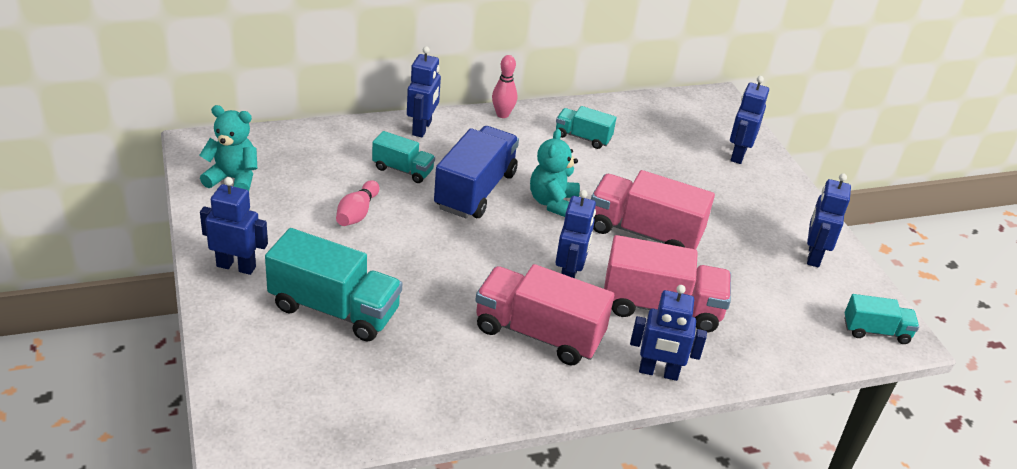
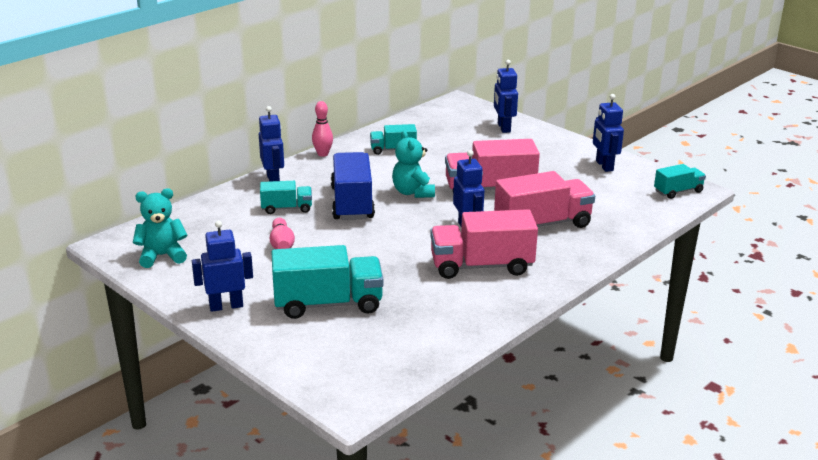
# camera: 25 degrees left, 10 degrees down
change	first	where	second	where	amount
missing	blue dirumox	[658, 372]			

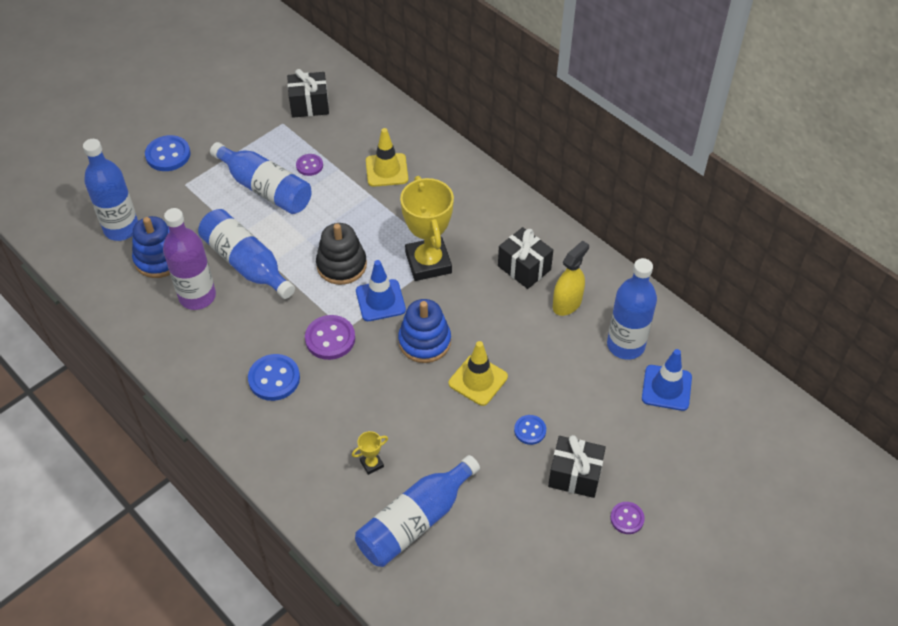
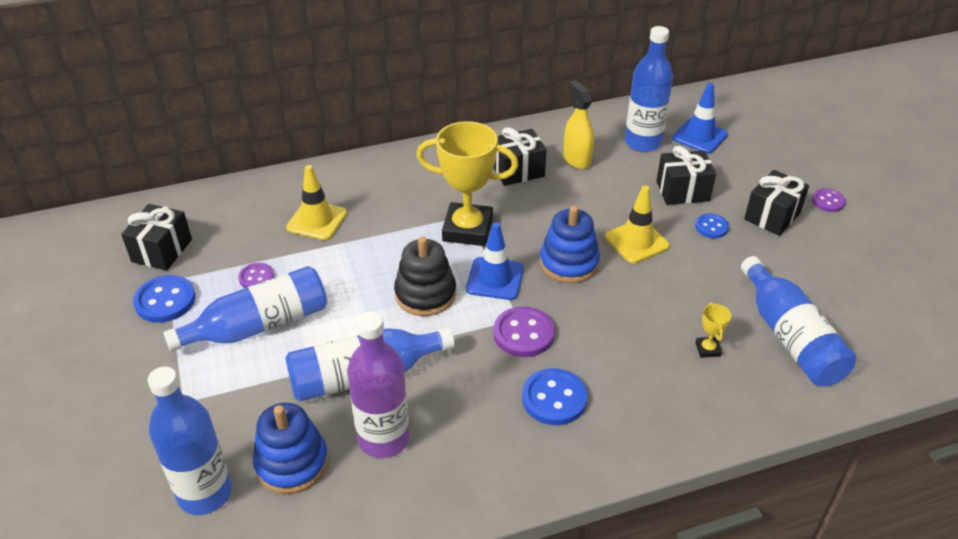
# camera: 65 degrees left, 10 degrees down
change	first	where	second	where	amount
relocated	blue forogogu	[168, 155]		[165, 301]	
appeared			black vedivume	[682, 191]	

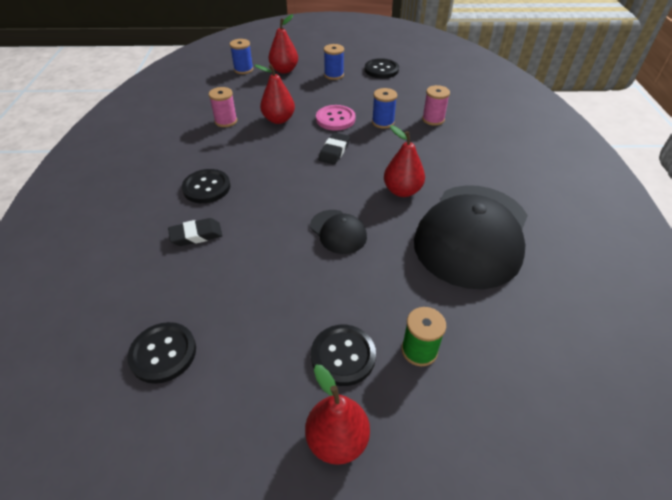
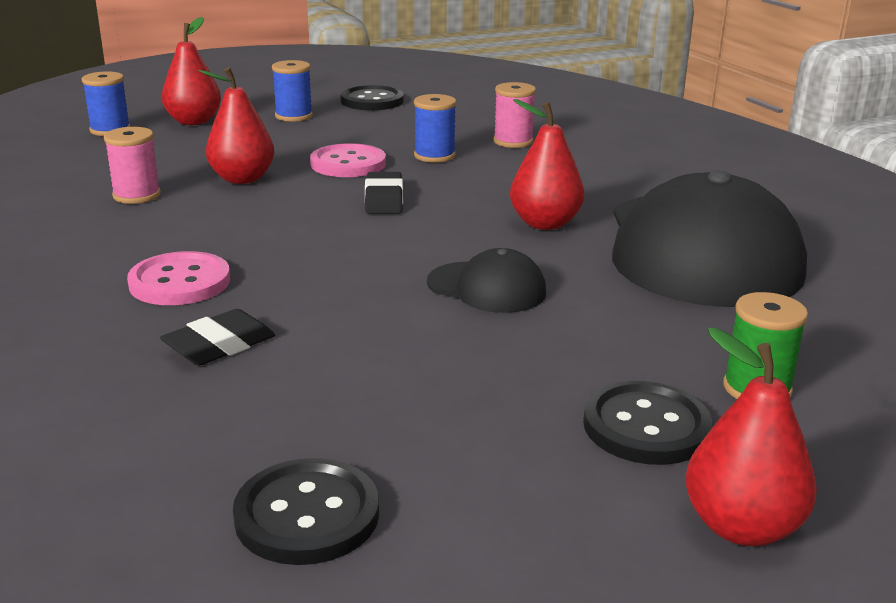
# camera: 25 degrees left, 20 degrees down
change	first	where	second	where	amount
colour	black forogogu	[206, 187]	pink forogogu	[180, 282]	

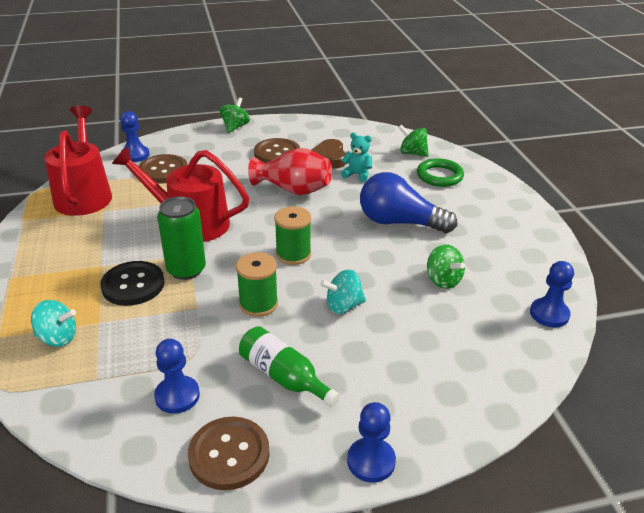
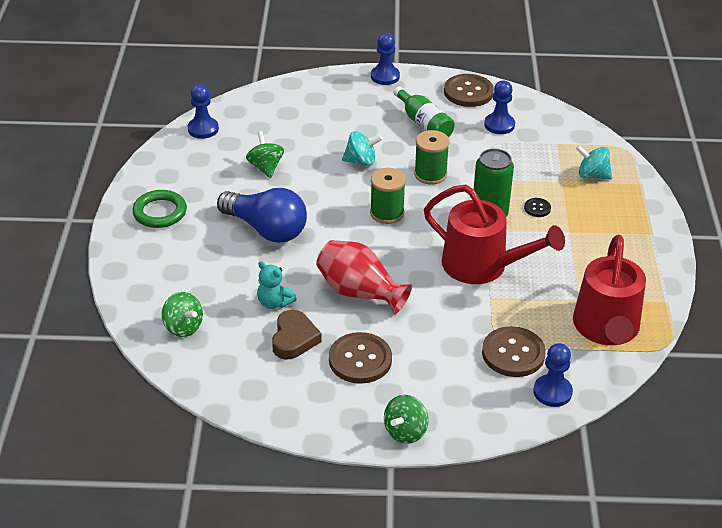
# camera: 165 degrees left, 5 degrees up
change	first	where	second	where	amount
relocated	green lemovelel	[439, 176]		[160, 212]	
size	black forogogu	[133, 285]		[537, 208]	x0.48

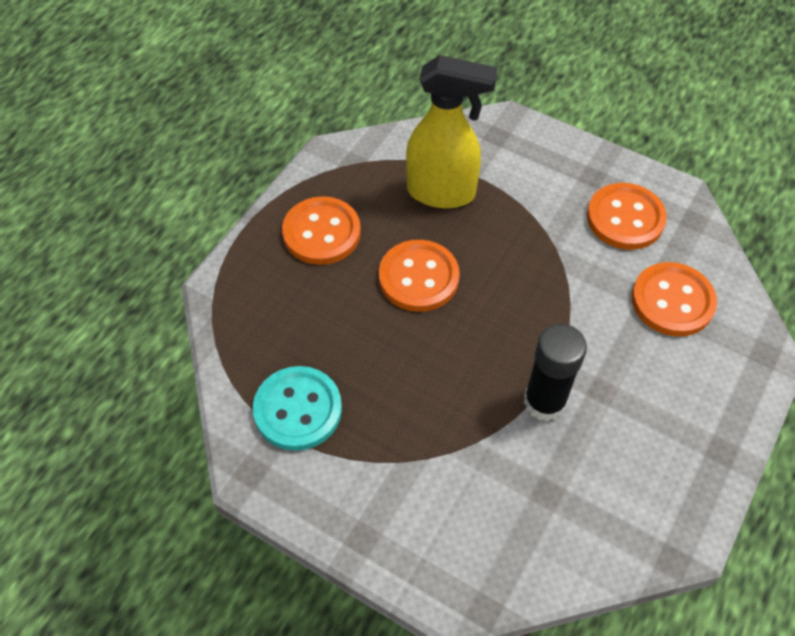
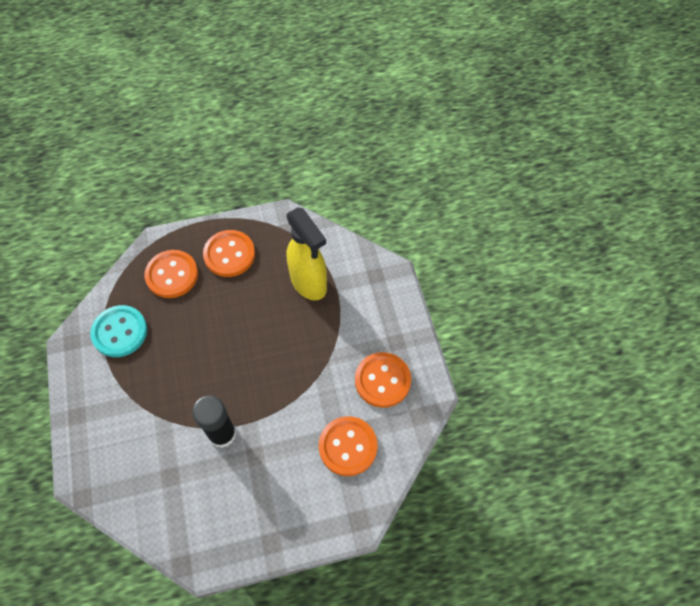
# camera: 45 degrees right, 5 degrees up
change	first	where	second	where	amount
relocated	orange forogogu	[418, 277]		[172, 275]	

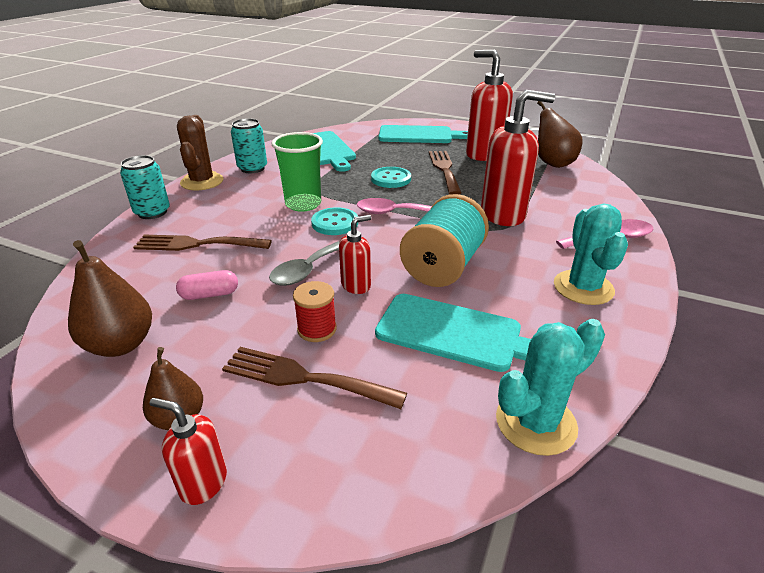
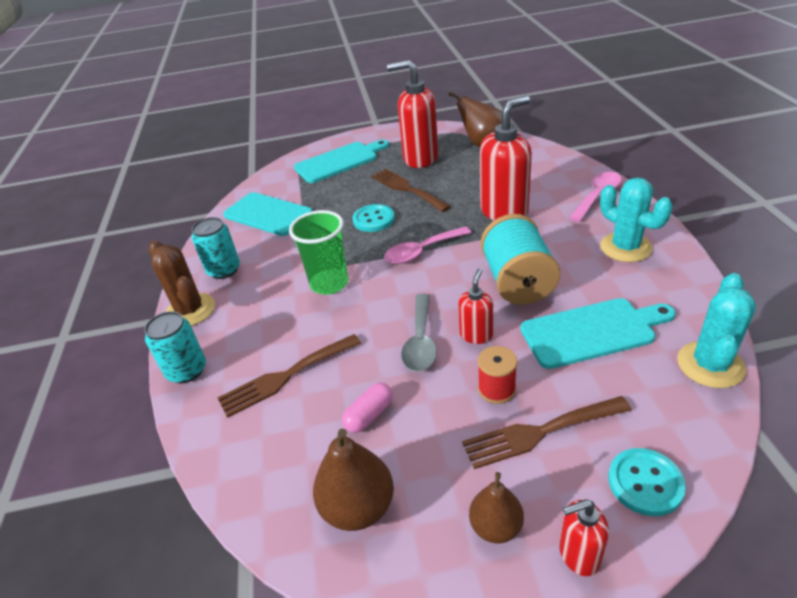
# camera: 30 degrees left, 5 degrees up
change	first	where	second	where	amount
relocated	turquoise forogogu	[335, 223]		[645, 483]	

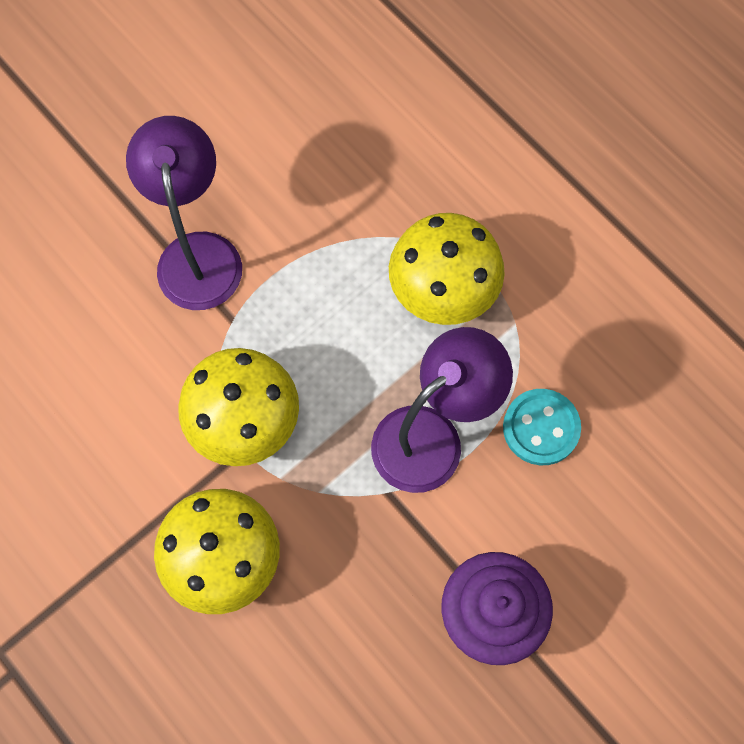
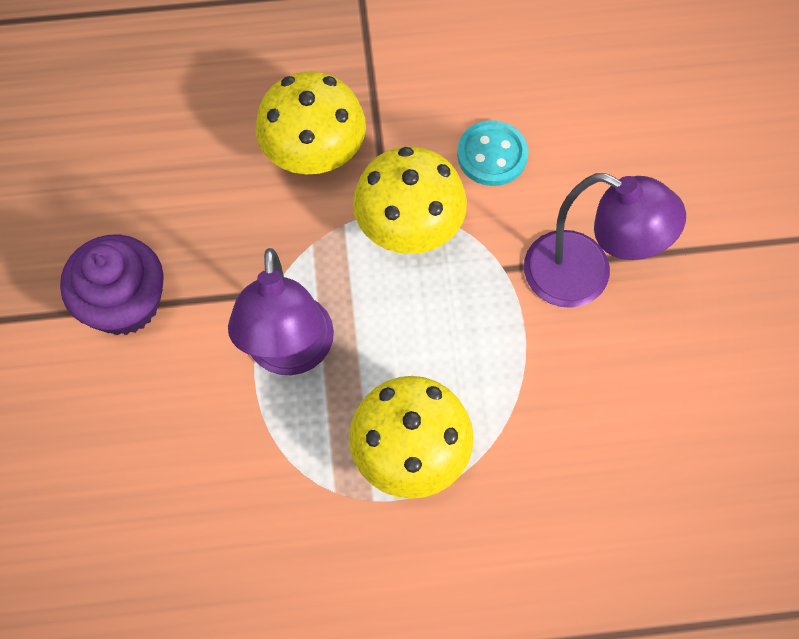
# camera: 125 degrees right, 5 degrees down
change	first	where	second	where	amount
relocated	turquoise forogogu	[541, 428]		[492, 155]	

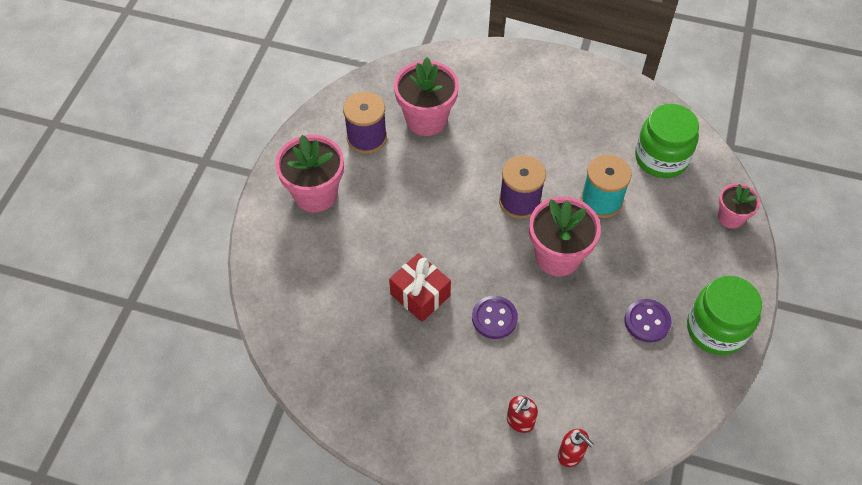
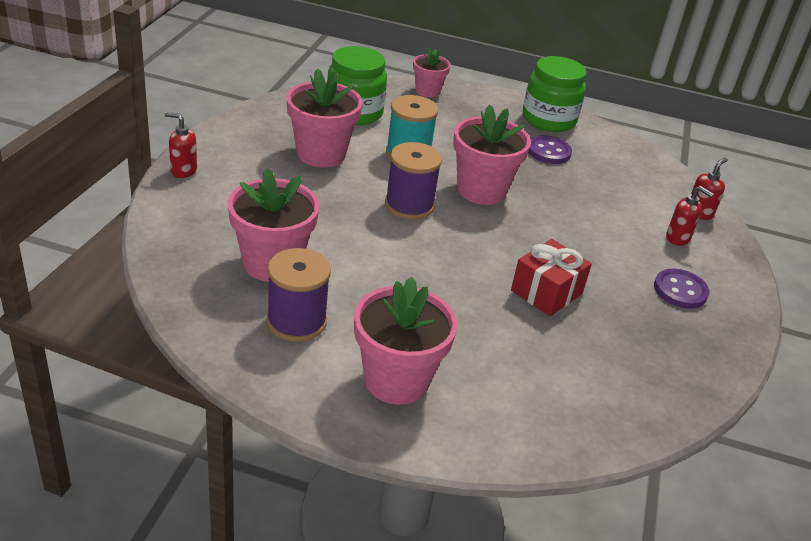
# camera: 95 degrees left, 20 degrees down
change	first	where	second	where	amount
appeared			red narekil	[183, 171]	
appeared			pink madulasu	[321, 154]	
relocated	purple forogogu	[494, 318]		[680, 290]	

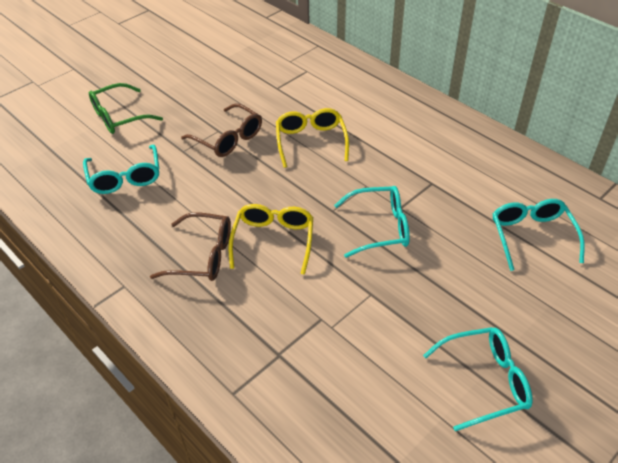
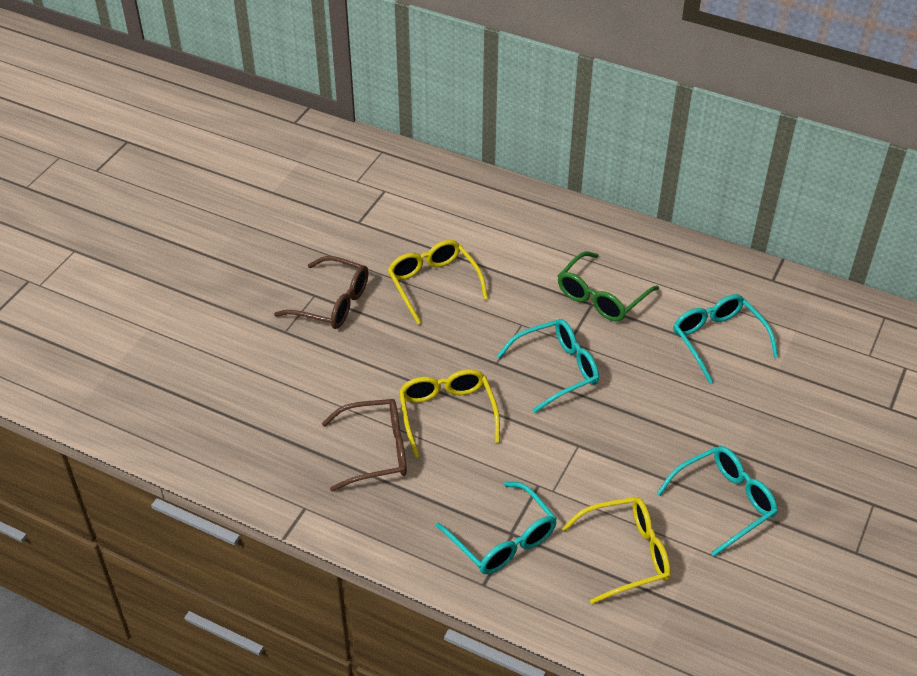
# camera: 20 degrees left, 0 degrees up
change	first	where	second	where	amount
relocated	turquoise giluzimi	[125, 177]		[503, 540]	
relocated	green giluzimi	[119, 117]		[601, 297]	
appeared			yellow giluzimi	[626, 554]	

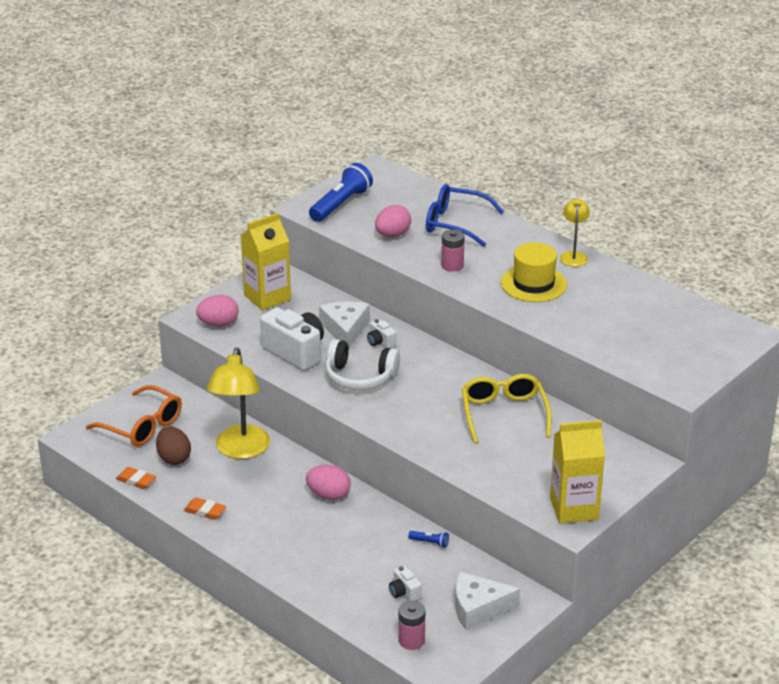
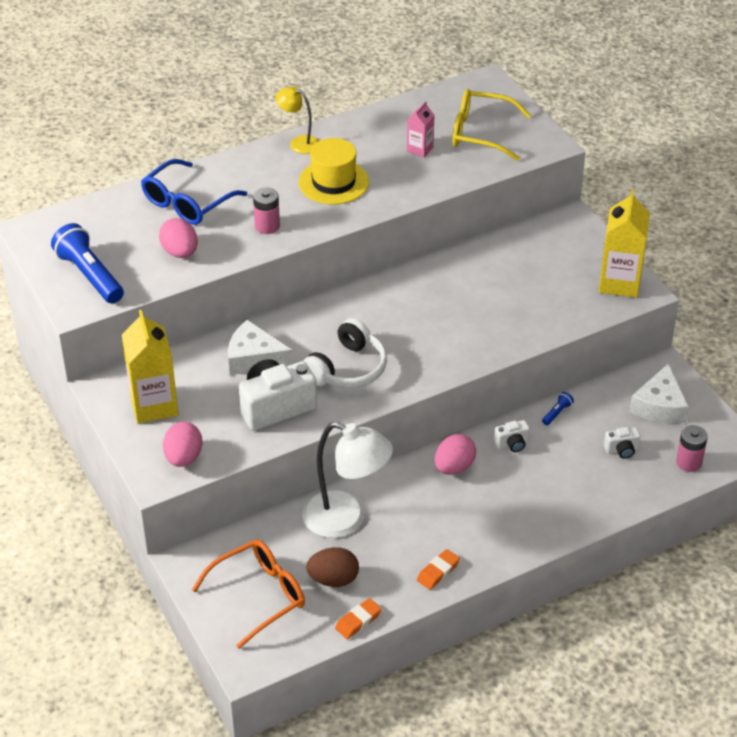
# camera: 70 degrees left, 10 degrees up
change	first	where	second	where	amount
colour	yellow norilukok	[240, 450]	white norilukok	[346, 519]	
appeared			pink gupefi	[420, 149]	
relocated	yellow giluzimi	[504, 414]		[480, 133]	
relocated	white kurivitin	[380, 342]		[512, 443]	

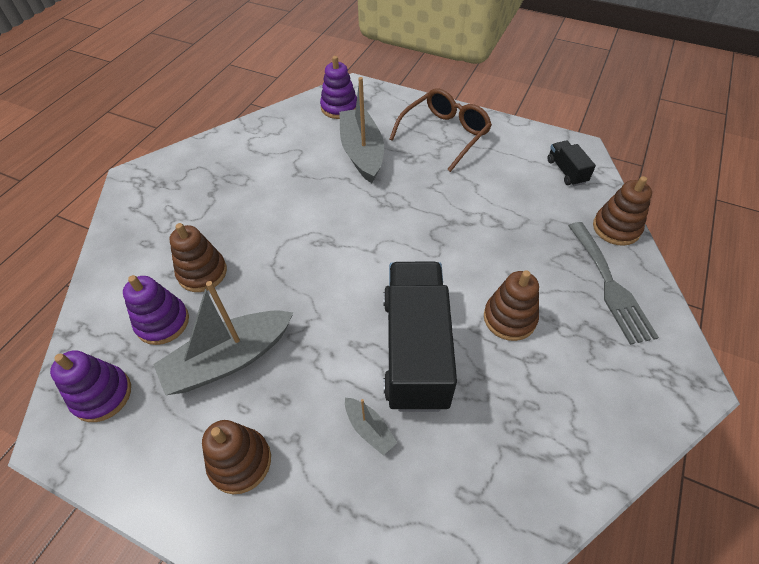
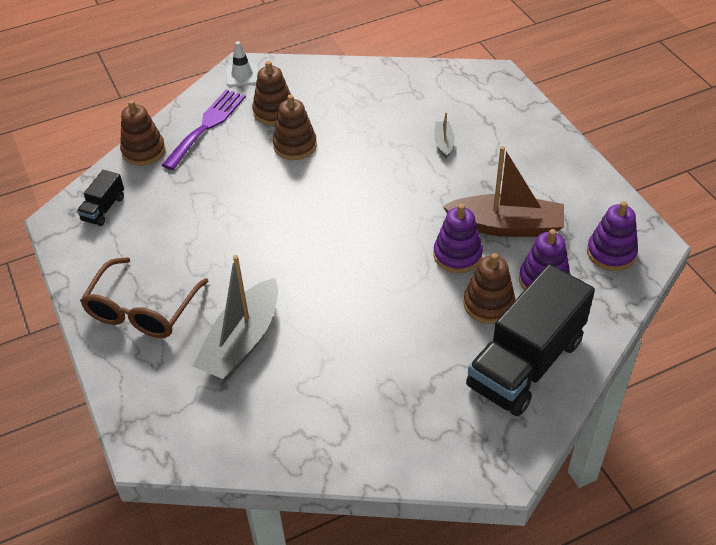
# camera: 140 degrees left, 5 degrees down
change	first	where	second	where	amount
spun	brown giluzimi	[445, 134]		[142, 310]	60 degrees counterclockwise
colour	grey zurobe	[610, 285]	purple zurobe	[207, 126]	
appeared			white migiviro	[242, 75]	
relocated	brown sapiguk	[240, 462]		[274, 112]	
relocated	purple sapiguk	[339, 108]		[457, 255]	
colour	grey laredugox	[229, 359]	brown laredugox	[506, 226]	
relocated	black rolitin	[415, 349]		[525, 363]	

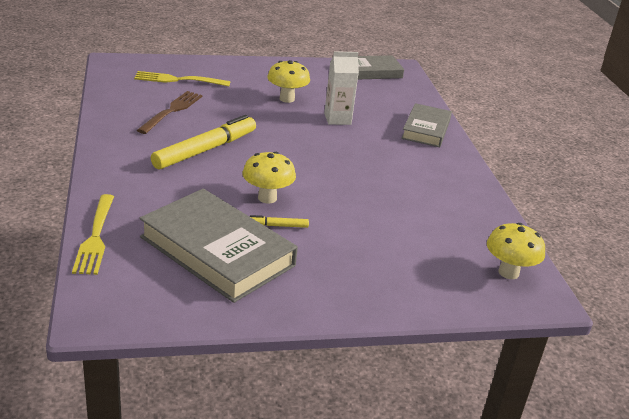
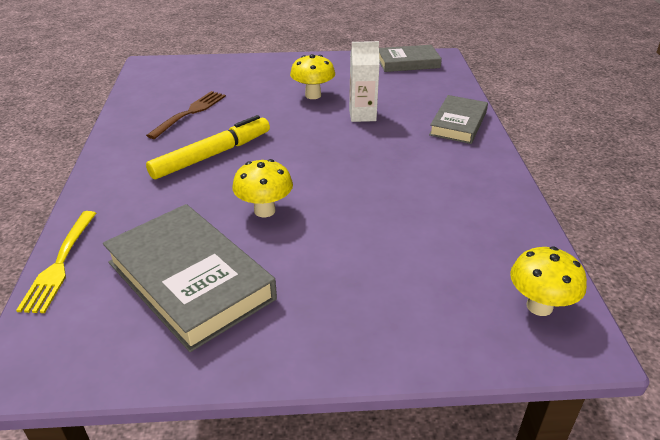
# camera: 10 degrees right, 5 degrees up
change	first	where	second	where	amount
missing	yellow zurobe	[178, 80]			
missing	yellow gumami	[277, 226]			

